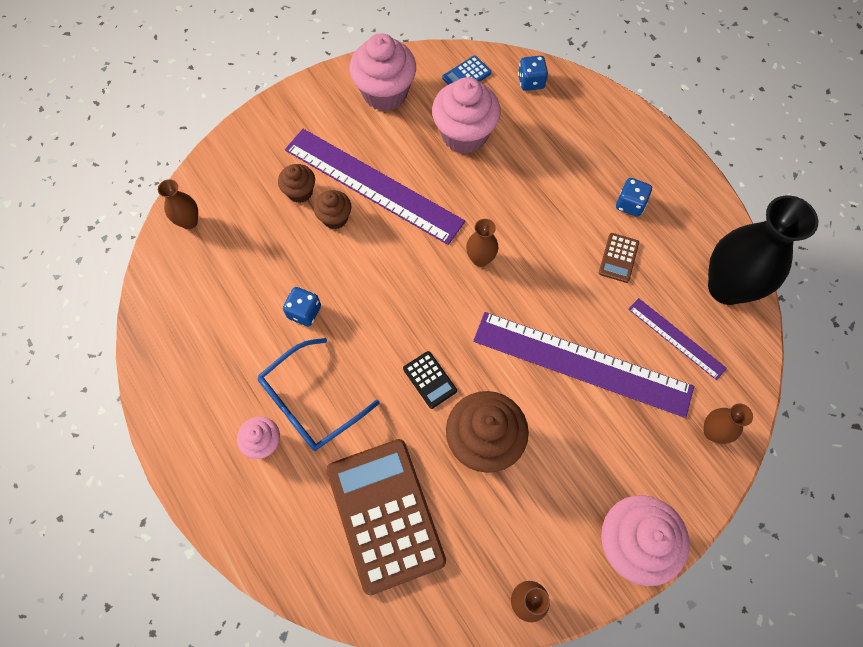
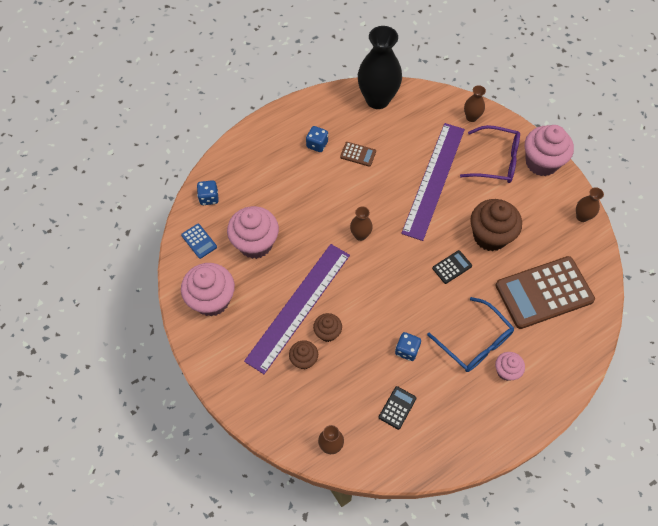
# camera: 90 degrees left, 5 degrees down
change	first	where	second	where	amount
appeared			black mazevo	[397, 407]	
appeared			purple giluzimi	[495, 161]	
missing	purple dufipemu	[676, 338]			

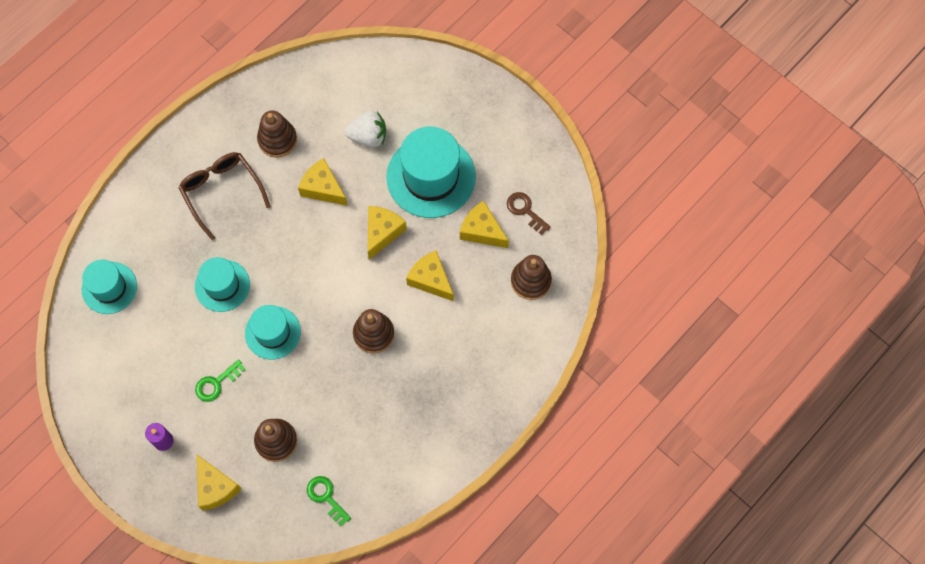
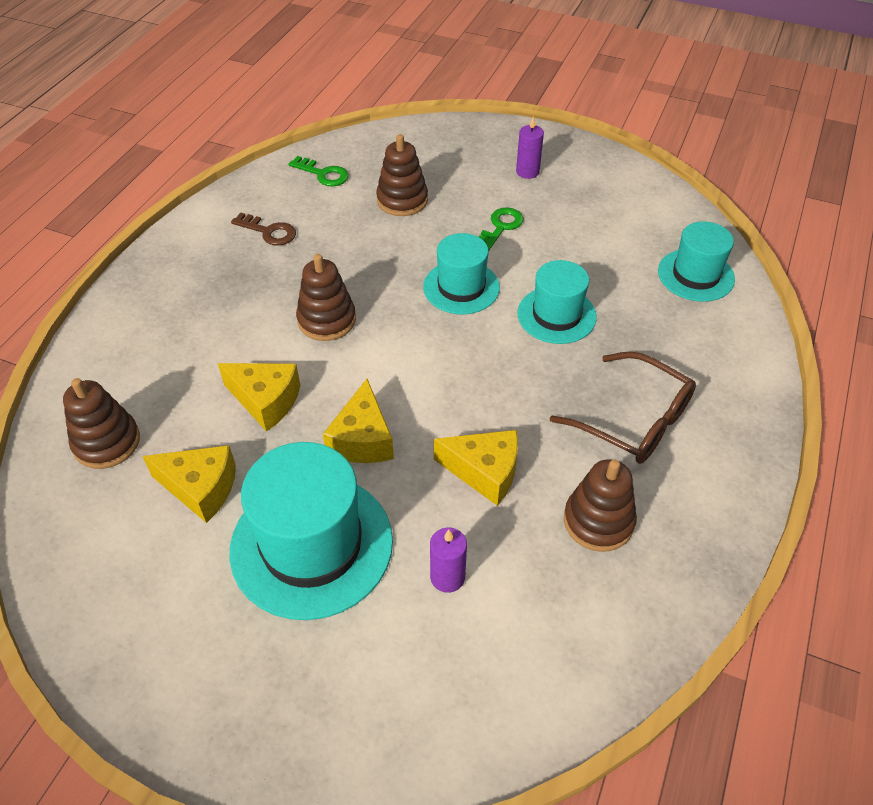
# camera: 160 degrees right, 20 degrees down
change	first	where	second	where	amount
relocated	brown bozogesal	[525, 210]		[269, 232]	
exchanged	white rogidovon	[368, 136]	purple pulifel	[447, 577]	
missing	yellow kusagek	[215, 487]			

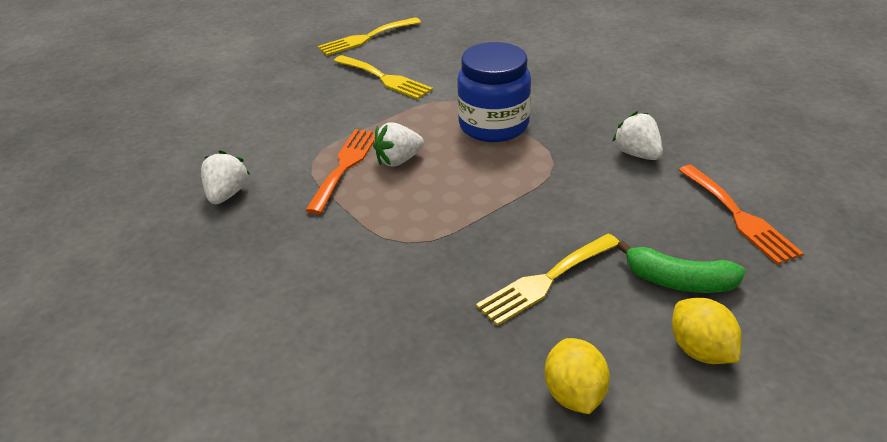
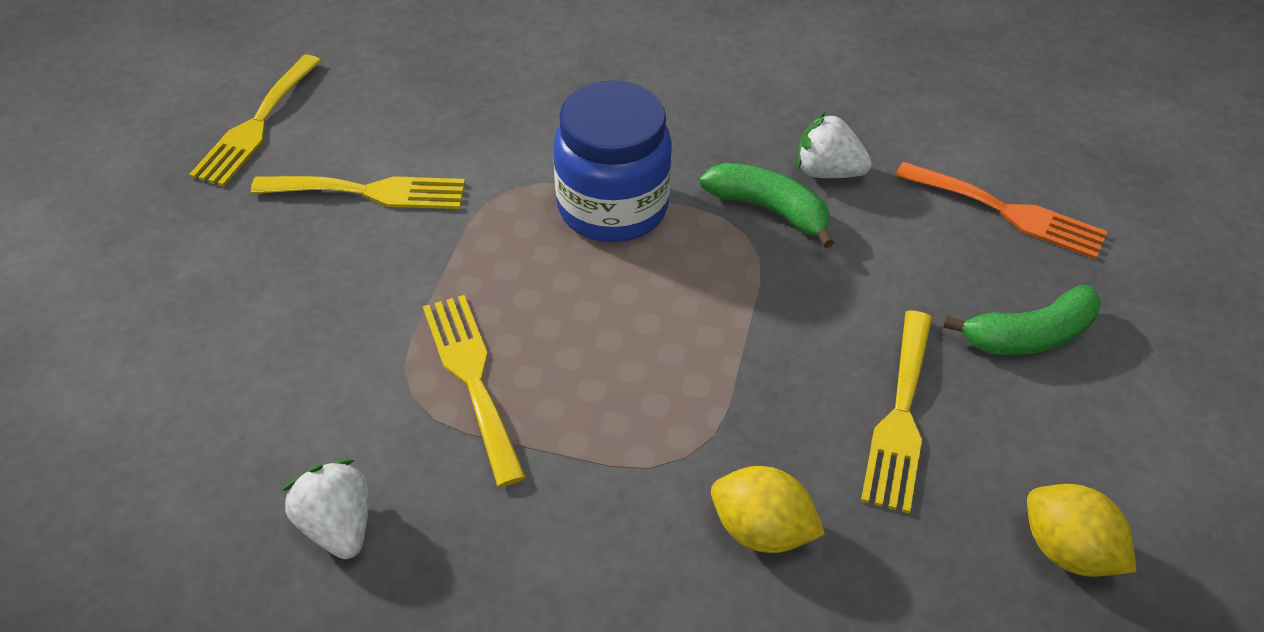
# camera: 40 degrees left, 10 degrees up
change	first	where	second	where	amount
colour	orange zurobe	[345, 166]	yellow zurobe	[472, 378]	
appeared			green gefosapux	[769, 210]	
relocated	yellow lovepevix	[700, 350]		[761, 530]	
missing	white rogidovon	[398, 160]			

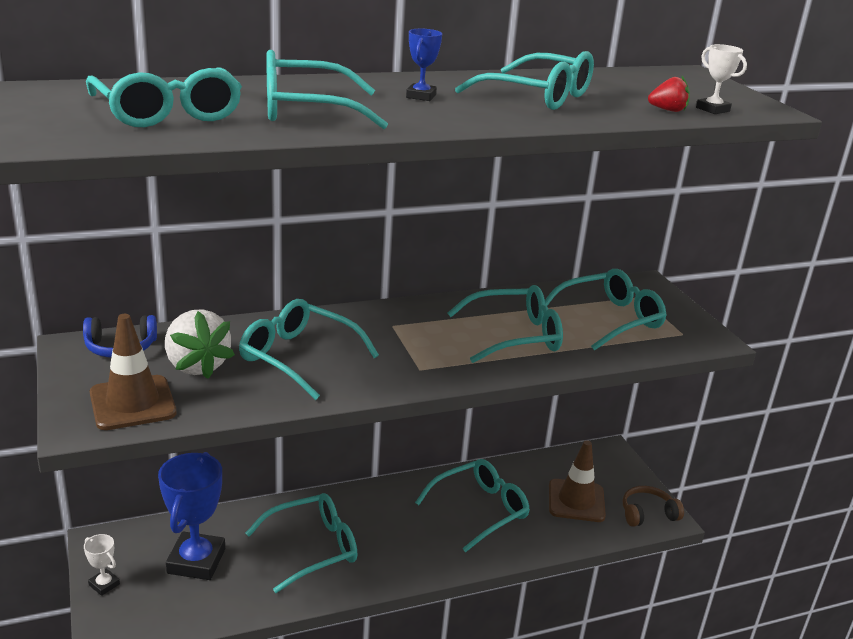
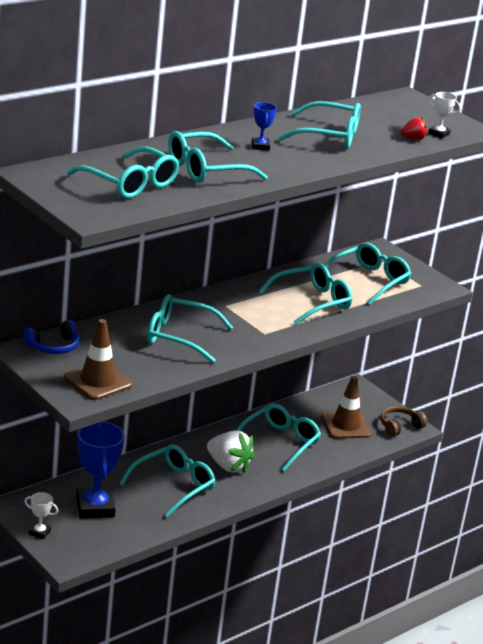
# camera: 20 degrees left, 0 degrees up
change	first	where	second	where	amount
relocated	white rogidovon	[197, 365]		[228, 466]	

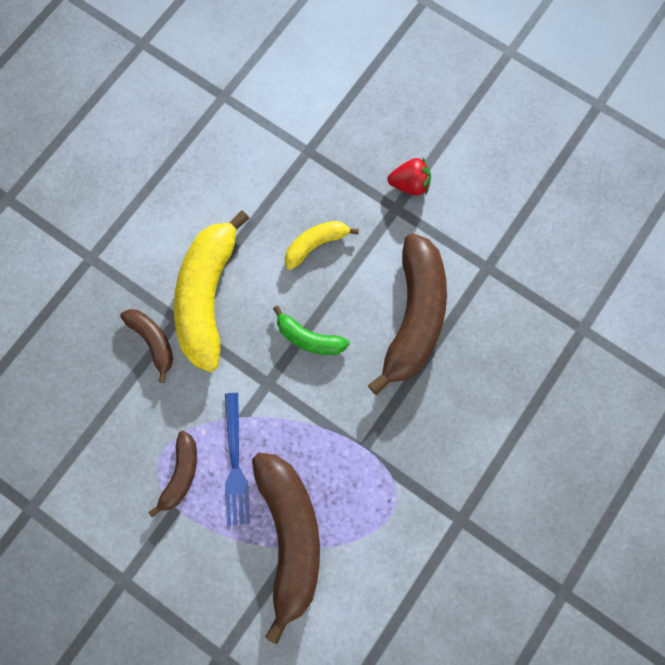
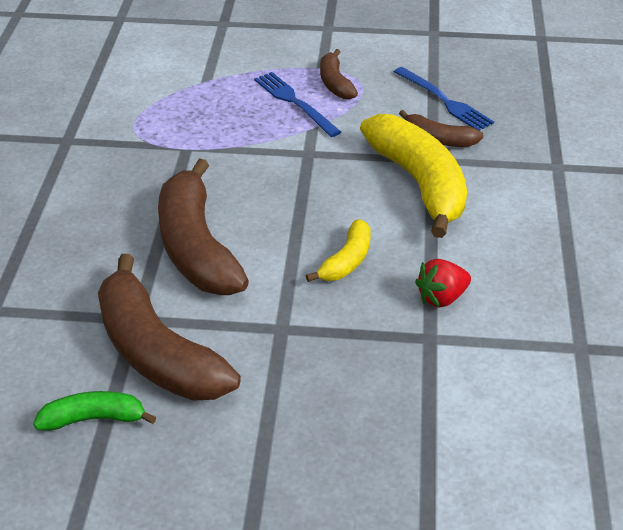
# camera: 150 degrees right, 35 degrees down
change	first	where	second	where	amount
relocated	green gefosapux	[309, 338]		[94, 419]	
relocated	brown gefosapux	[290, 535]		[157, 352]	
appeared			blue zurobe	[444, 101]	
relocated	red rogidovon	[409, 184]		[442, 298]	

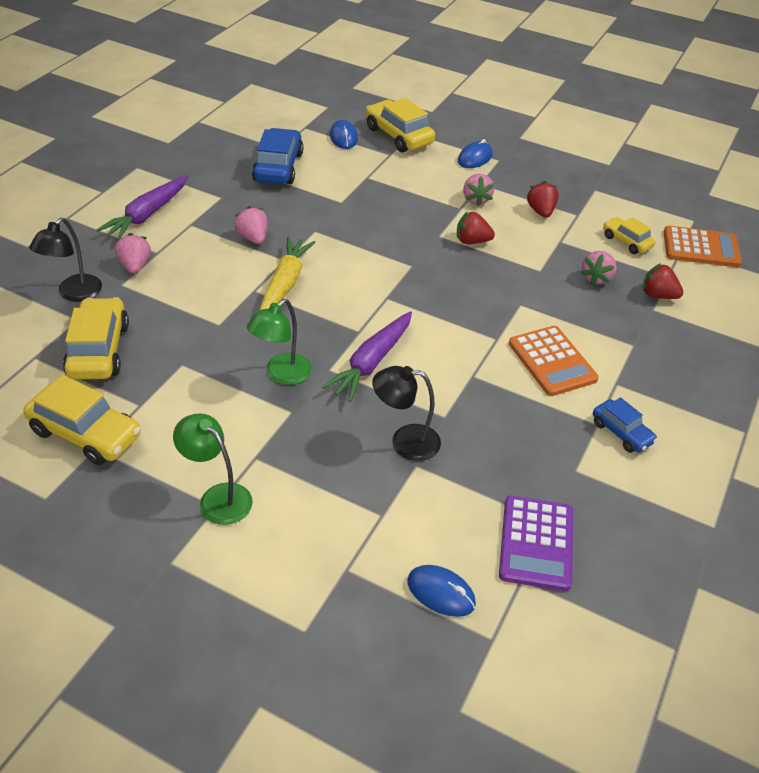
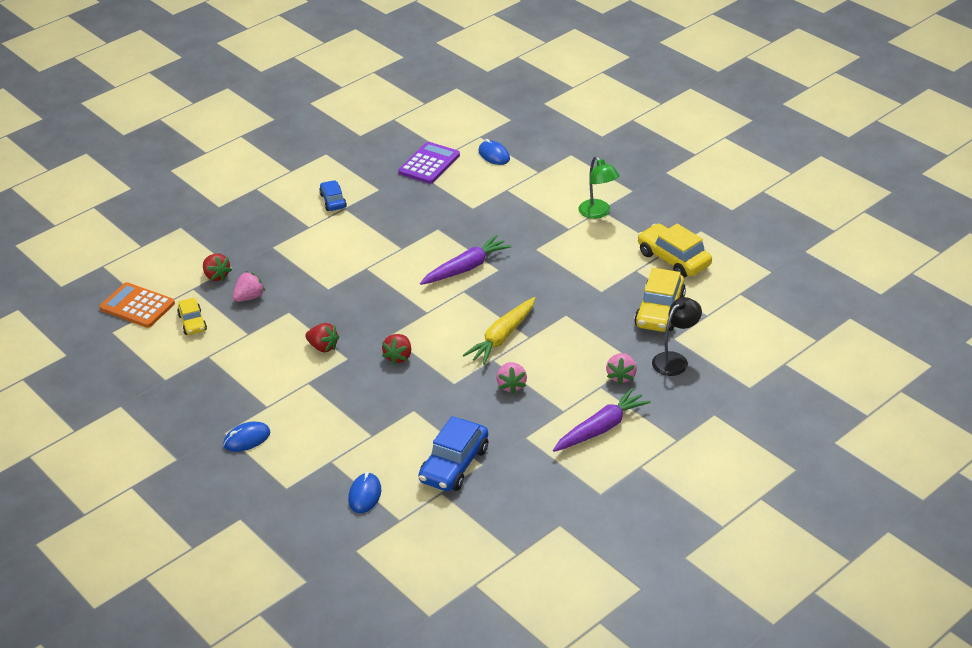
# camera: 155 degrees left, 5 degrees down
change	first	where	second	where	amount
relocated	red rogidovon	[541, 211]		[398, 357]	
missing	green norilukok	[281, 375]			
missing	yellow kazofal	[398, 136]			
missing	black norilukok	[405, 441]			
missing	pink rogidovon	[476, 199]			
missing	orange mazevo	[552, 361]			

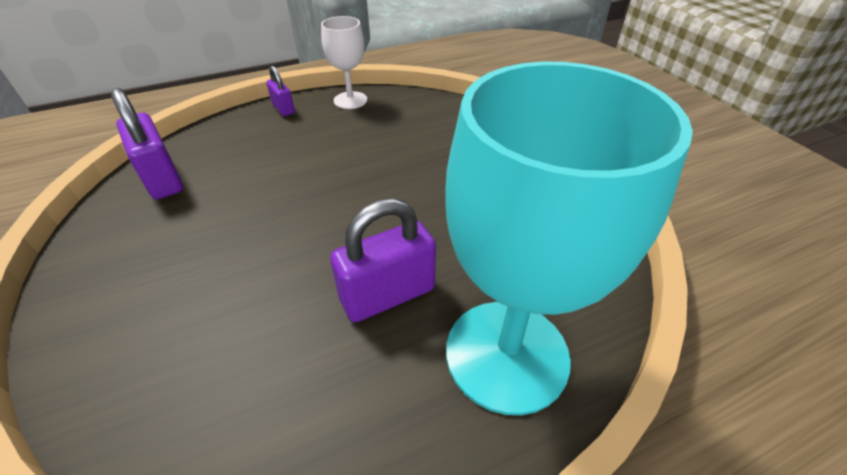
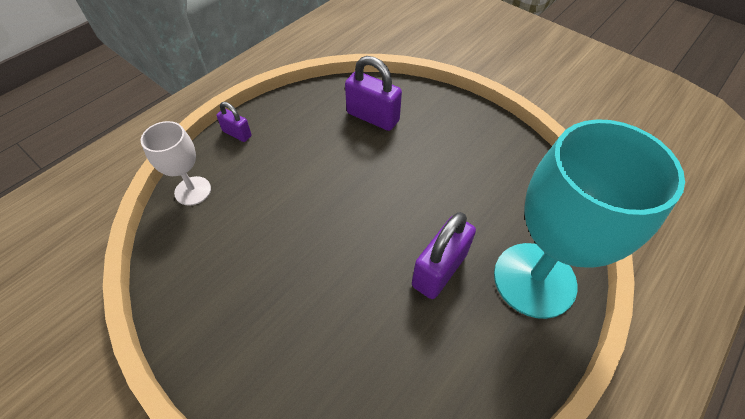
# camera: 25 degrees left, 10 degrees up
change	first	where	second	where	amount
relocated	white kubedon	[350, 100]		[193, 191]	
relocated	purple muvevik	[162, 179]		[373, 117]	

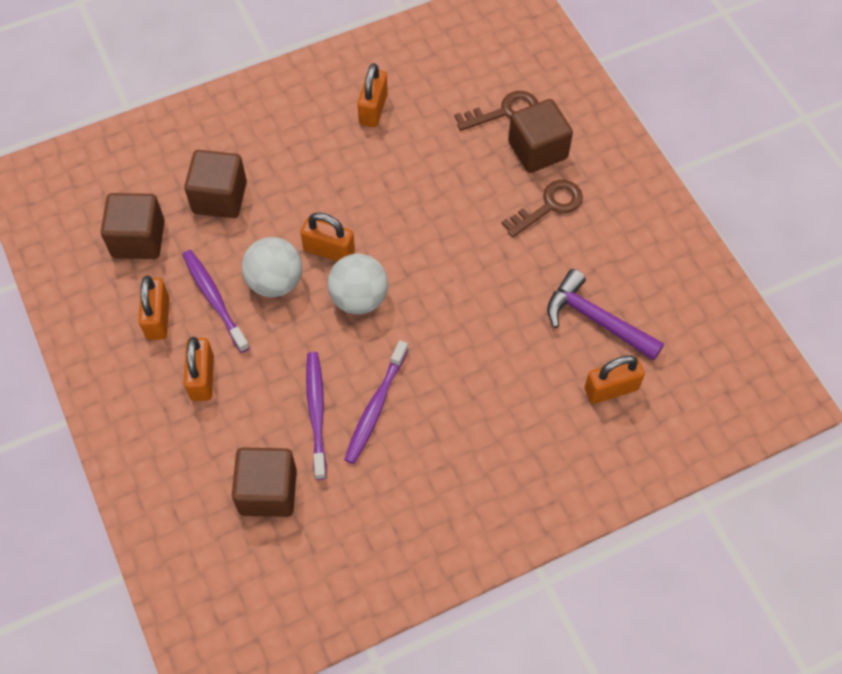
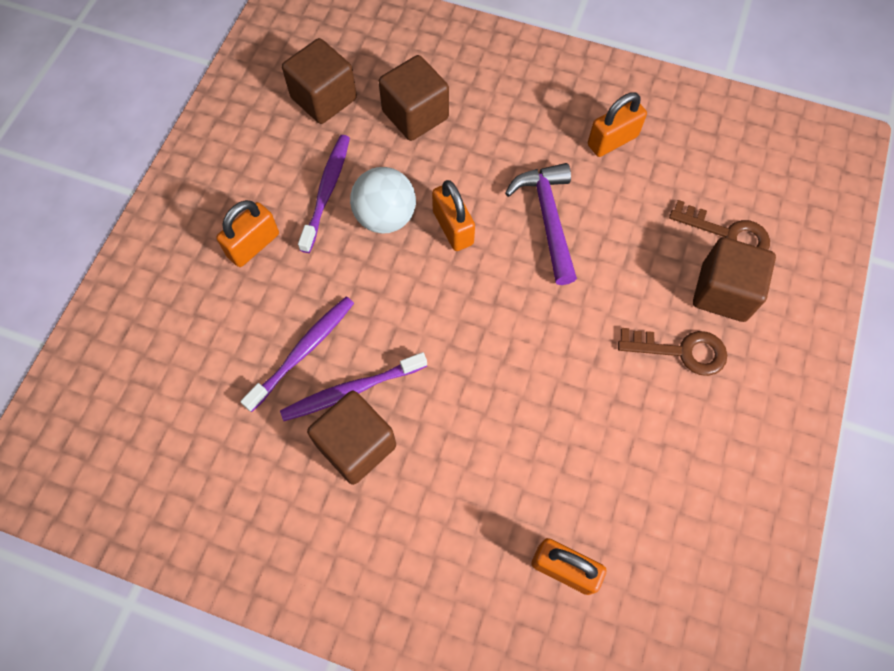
# camera: 45 degrees right, 5 degrees up
change	first	where	second	where	amount
relocated	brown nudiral	[268, 491]		[356, 445]	
relocated	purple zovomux	[596, 320]		[548, 219]	
missing	orange muvevik	[158, 318]			
missing	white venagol	[359, 298]			

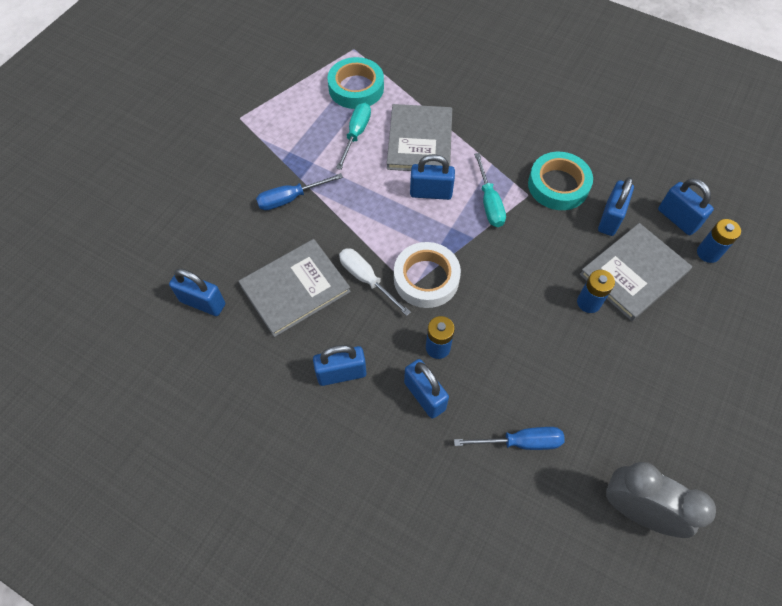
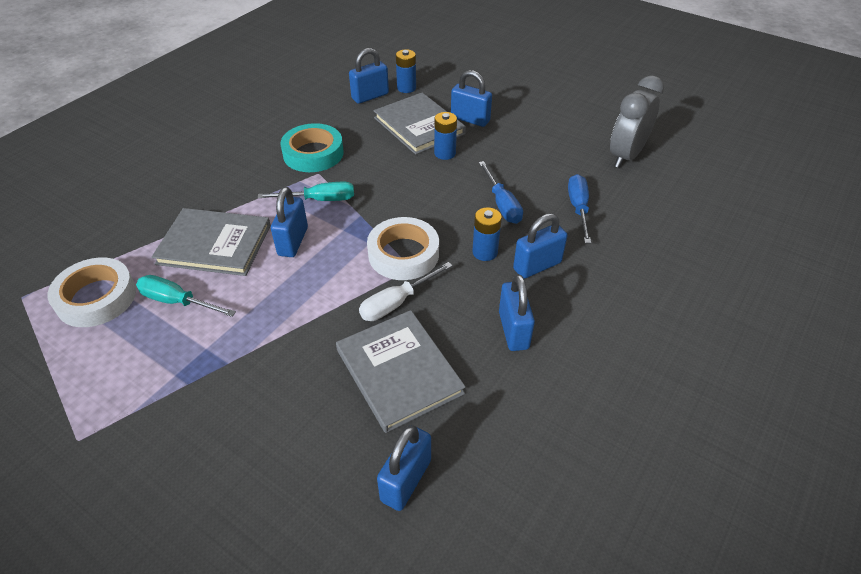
# camera: 85 degrees left, 15 degrees down
change	first	where	second	where	amount
colour	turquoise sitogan	[356, 88]	white sitogan	[96, 297]	
relocated	blue muvevik	[610, 219]		[470, 119]	
relocated	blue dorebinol	[290, 198]		[502, 204]	

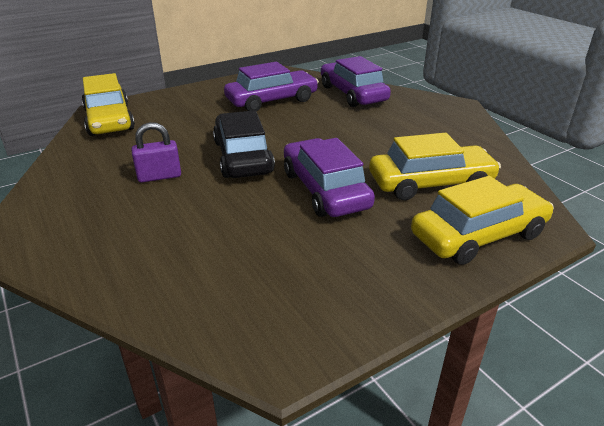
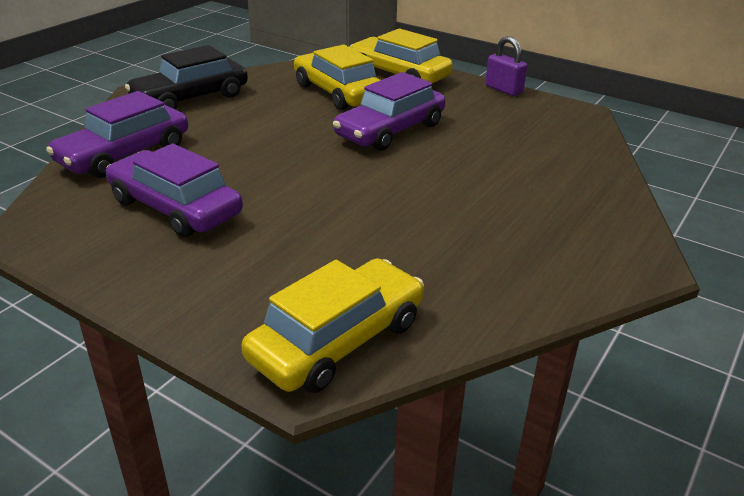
# camera: 115 degrees left, 0 degrees up
change	first	where	second	where	amount
relocated	black kazofal	[243, 157]		[190, 98]	
relocated	purple muvevik	[159, 176]		[503, 89]	

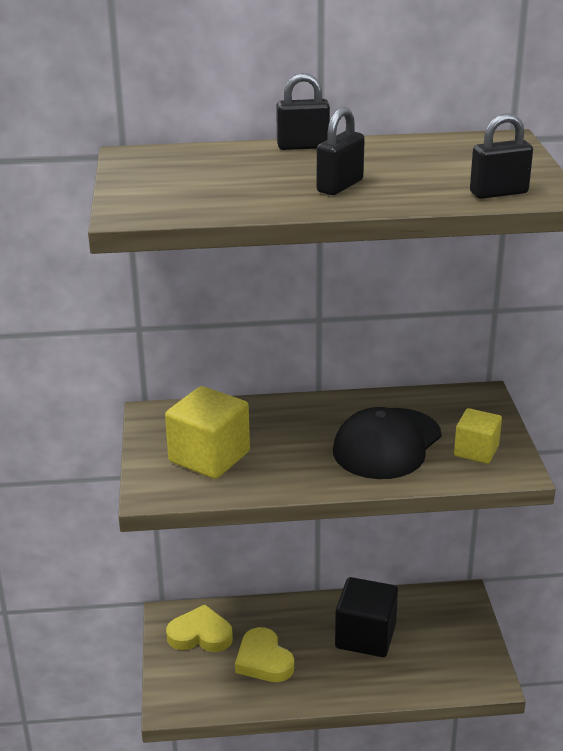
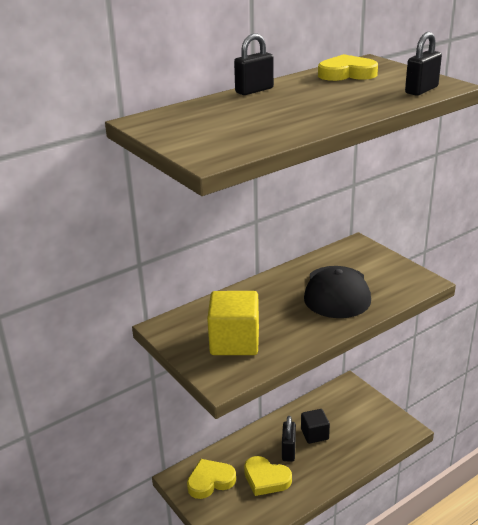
# camera: 30 degrees left, 0 degrees up
change	first	where	second	where	amount
relocated	black muvevik	[340, 186]		[288, 451]	
size	black nudiral	[365, 636]		[314, 434]	x0.61
appeared			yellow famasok	[346, 74]	
missing	yellow nudiral	[476, 451]			

